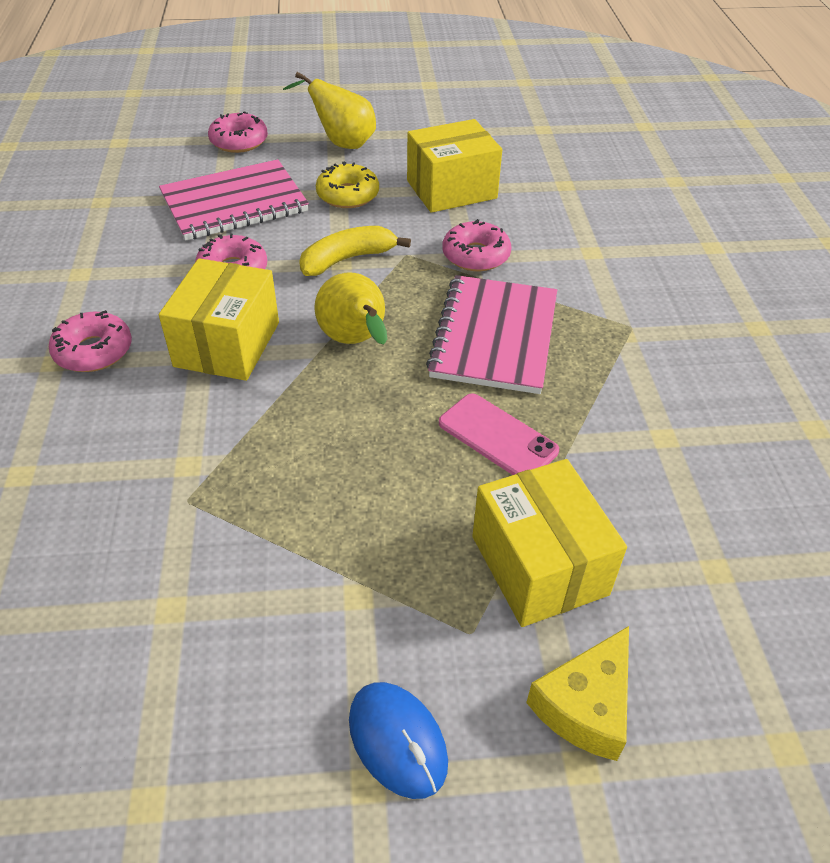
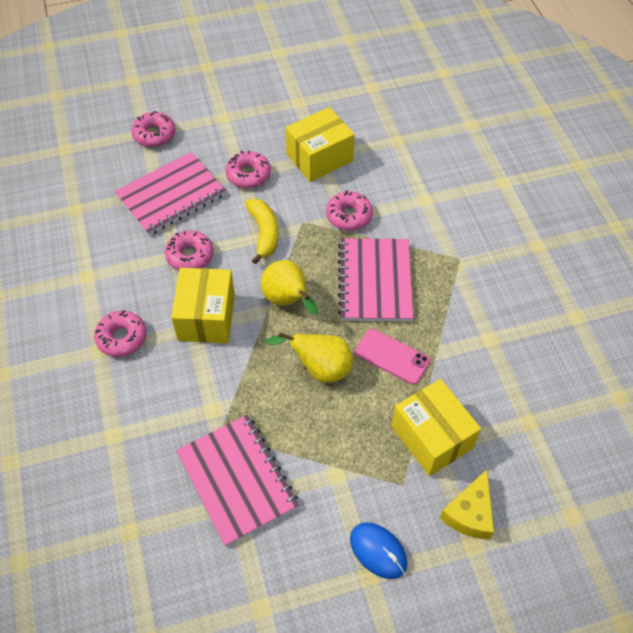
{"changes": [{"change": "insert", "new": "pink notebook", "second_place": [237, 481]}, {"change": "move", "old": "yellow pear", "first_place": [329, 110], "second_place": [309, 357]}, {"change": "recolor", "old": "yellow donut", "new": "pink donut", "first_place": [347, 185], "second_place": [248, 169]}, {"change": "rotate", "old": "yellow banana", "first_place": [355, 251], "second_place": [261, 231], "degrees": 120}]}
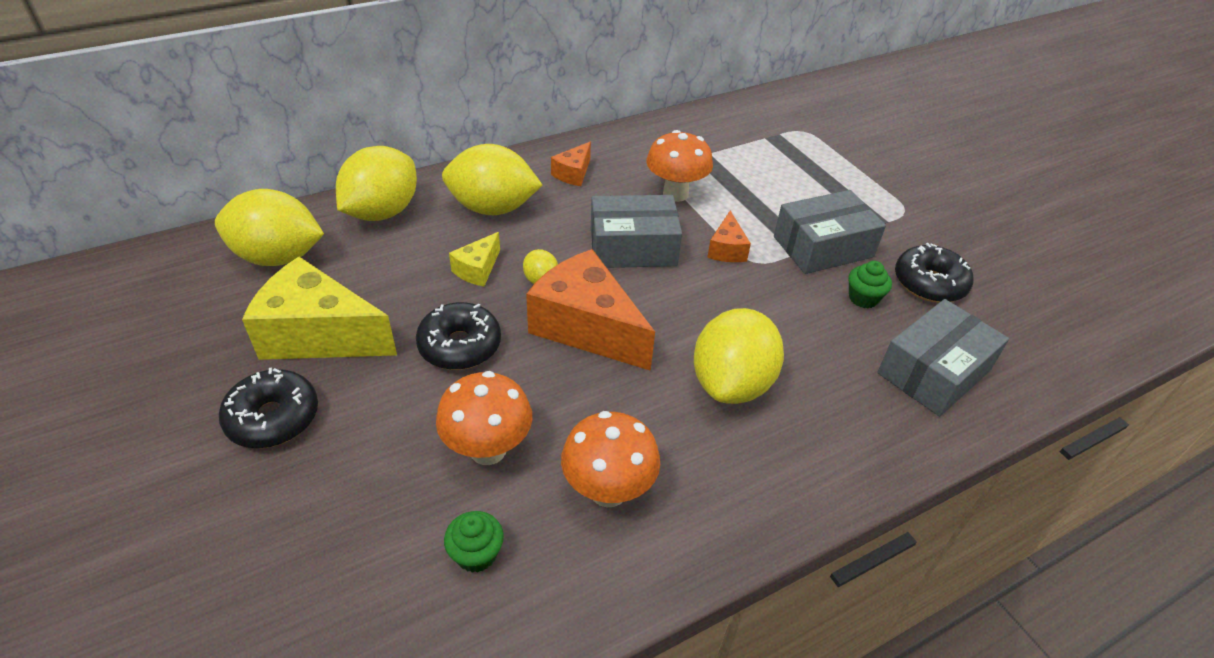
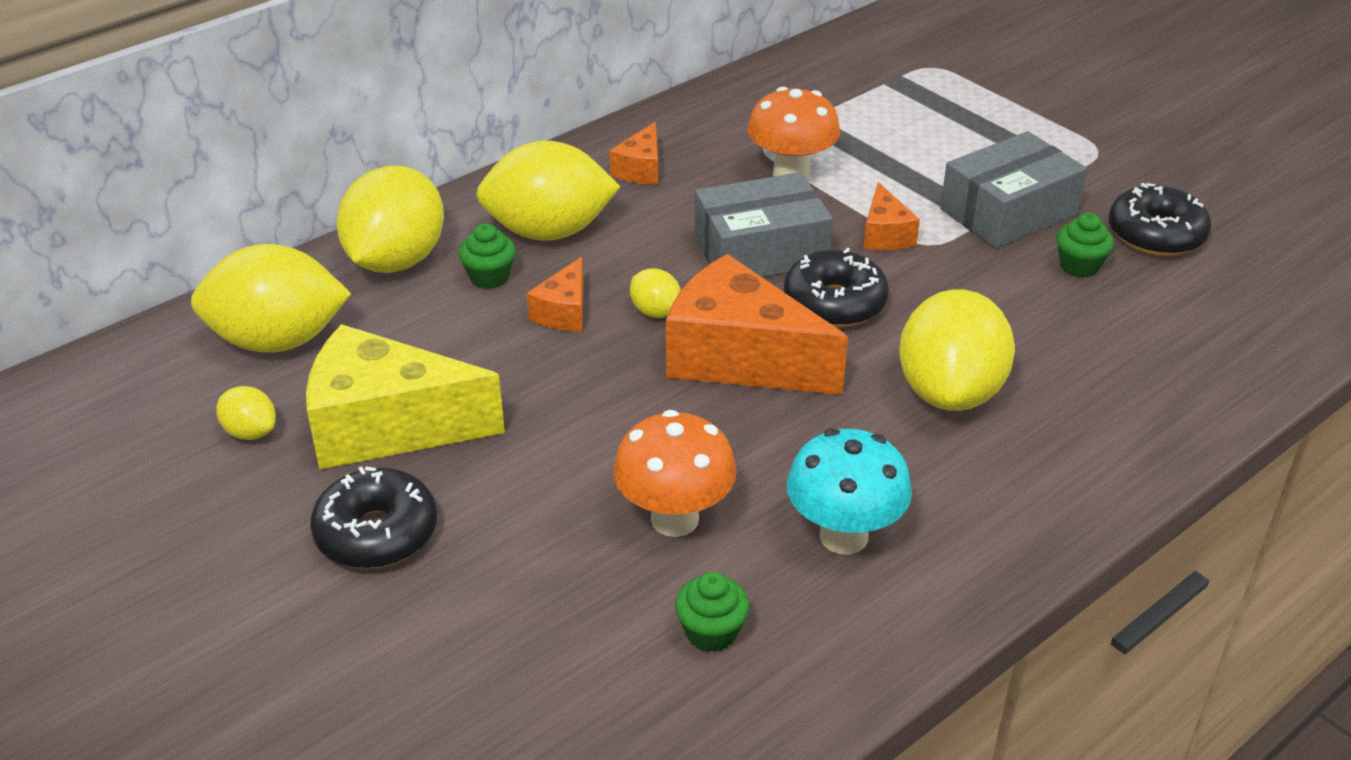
{"changes": [{"change": "delete", "old": "grey box", "first_place": [943, 357]}, {"change": "insert", "new": "yellow lemon", "second_place": [246, 413]}, {"change": "insert", "new": "green cupcake", "second_place": [487, 256]}, {"change": "move", "old": "black donut", "first_place": [458, 336], "second_place": [836, 287]}, {"change": "recolor", "old": "yellow cheese", "new": "orange cheese", "first_place": [474, 259], "second_place": [555, 294]}, {"change": "recolor", "old": "orange mushroom", "new": "turquoise mushroom", "first_place": [610, 459], "second_place": [849, 491]}]}
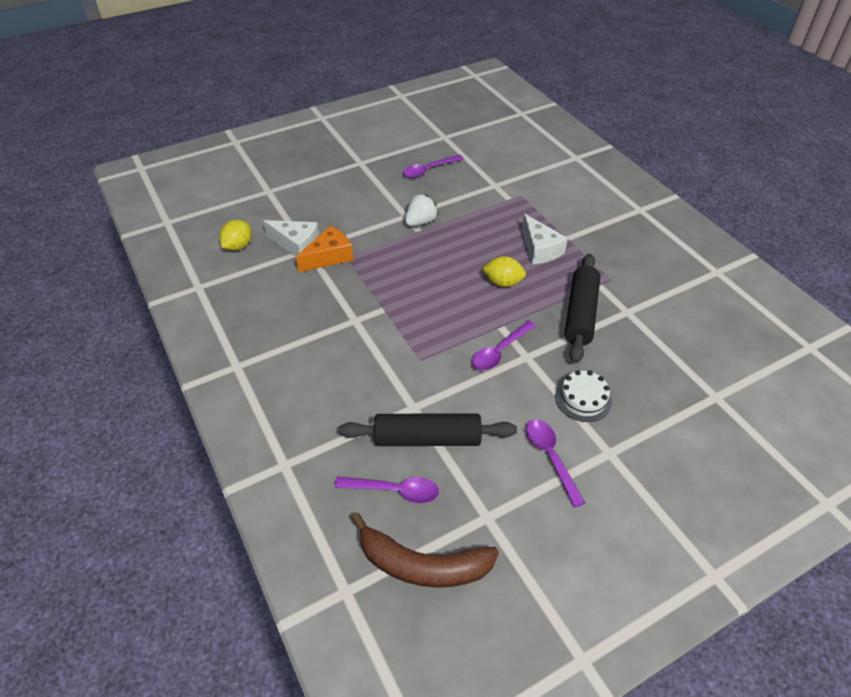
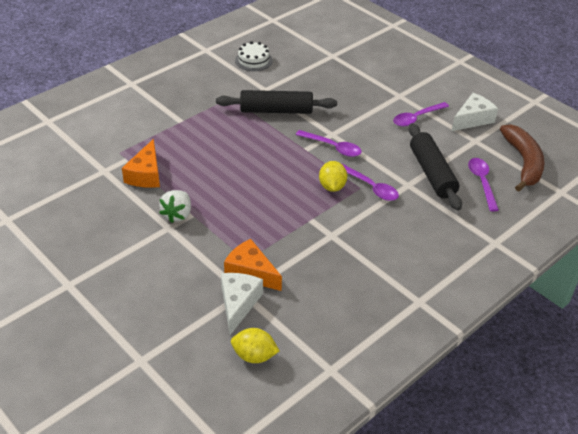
{"changes": [{"change": "insert", "new": "orange cheese", "second_place": [141, 163]}, {"change": "move", "old": "purple spoon", "first_place": [433, 166], "second_place": [370, 182]}, {"change": "move", "old": "yellow lemon", "first_place": [504, 271], "second_place": [333, 176]}, {"change": "move", "old": "white cheese", "first_place": [545, 239], "second_place": [475, 112]}, {"change": "move", "old": "white cake", "first_place": [583, 396], "second_place": [254, 56]}, {"change": "rotate", "old": "white strawberry", "first_place": [422, 210], "second_place": [175, 206], "degrees": -105}]}
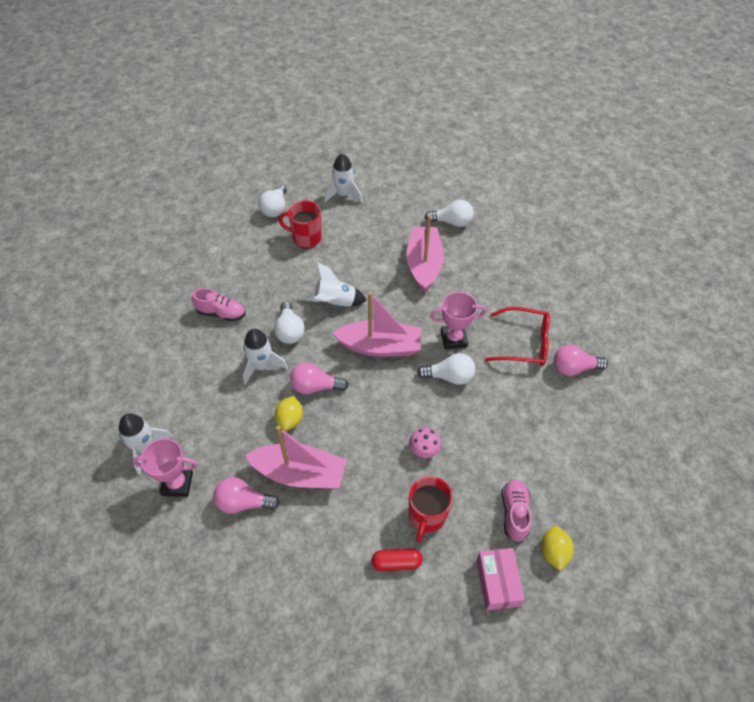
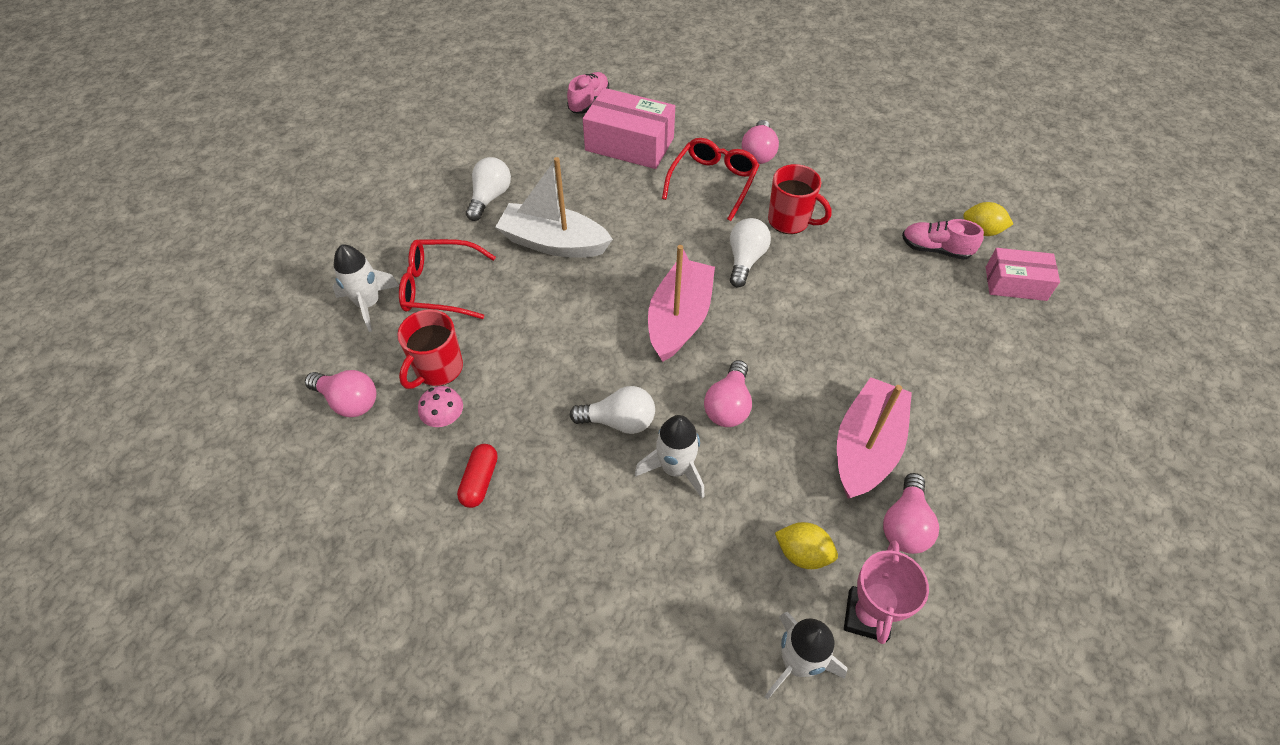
{"changes": [{"change": "delete", "old": "white rocket", "first_place": [335, 284]}, {"change": "delete", "old": "pink trophy", "first_place": [458, 321]}, {"change": "insert", "new": "red glasses", "second_place": [447, 279]}, {"change": "insert", "new": "pink box", "second_place": [629, 128]}, {"change": "move", "old": "pink shoe", "first_place": [219, 305], "second_place": [588, 92]}, {"change": "move", "old": "yellow lemon", "first_place": [289, 413], "second_place": [806, 545]}, {"change": "move", "old": "red capsule", "first_place": [397, 559], "second_place": [477, 476]}, {"change": "move", "old": "pink mushroom", "first_place": [425, 443], "second_place": [440, 406]}, {"change": "move", "old": "red mug", "first_place": [431, 509], "second_place": [800, 199]}, {"change": "recolor", "old": "white light bulb", "new": "pink light bulb", "first_place": [272, 200], "second_place": [340, 393]}, {"change": "recolor", "old": "pink boat", "new": "white boat", "first_place": [425, 253], "second_place": [554, 207]}]}
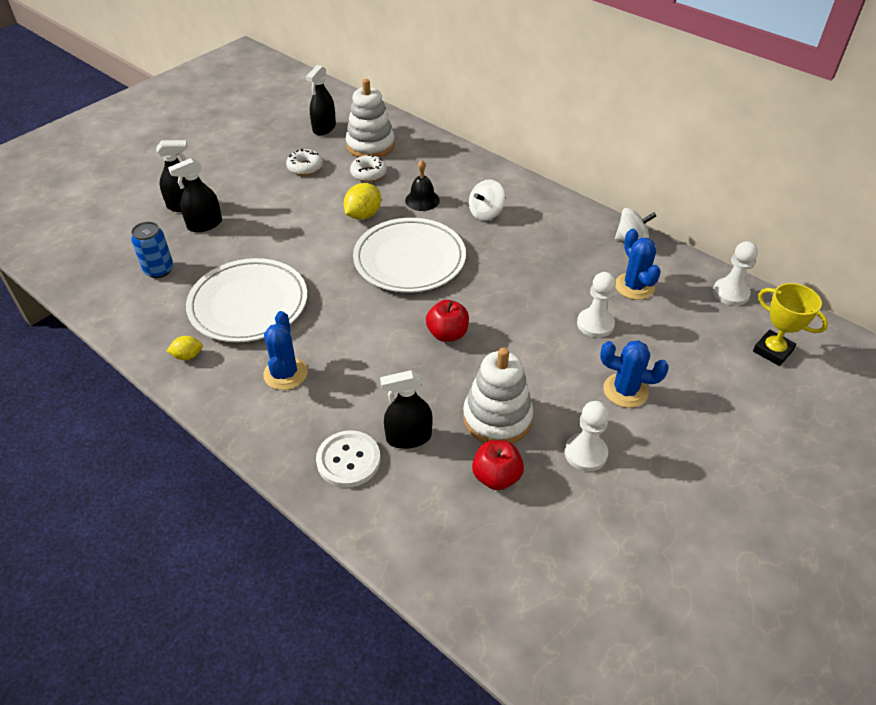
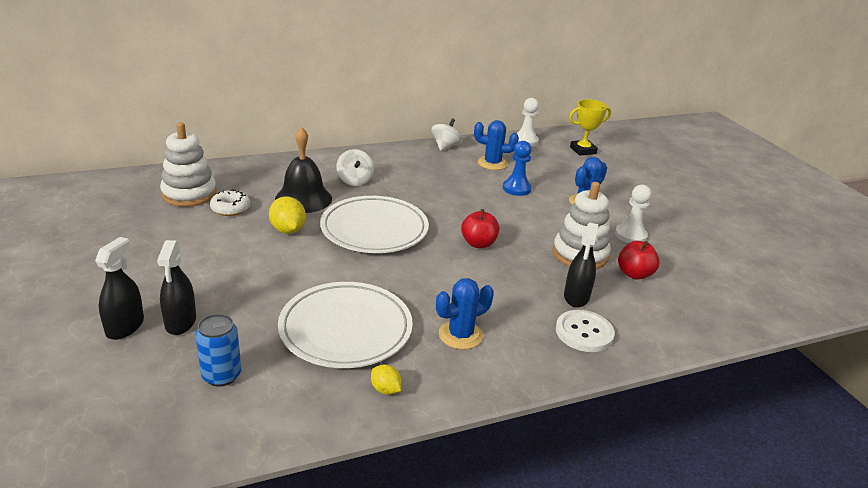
{"changes": [{"change": "delete", "old": "white donut", "first_place": [304, 162]}, {"change": "delete", "old": "black spray bottle", "first_place": [321, 100]}, {"change": "recolor", "old": "white pawn", "new": "blue pawn", "first_place": [596, 305], "second_place": [517, 168]}, {"change": "rotate", "old": "yellow lemon", "first_place": [185, 348], "second_place": [386, 379], "degrees": -60}, {"change": "rotate", "old": "blue cactus", "first_place": [285, 350], "second_place": [465, 314], "degrees": -60}, {"change": "resize", "old": "black bell", "first_place": [422, 185], "second_place": [303, 170], "factor": 1.66}]}
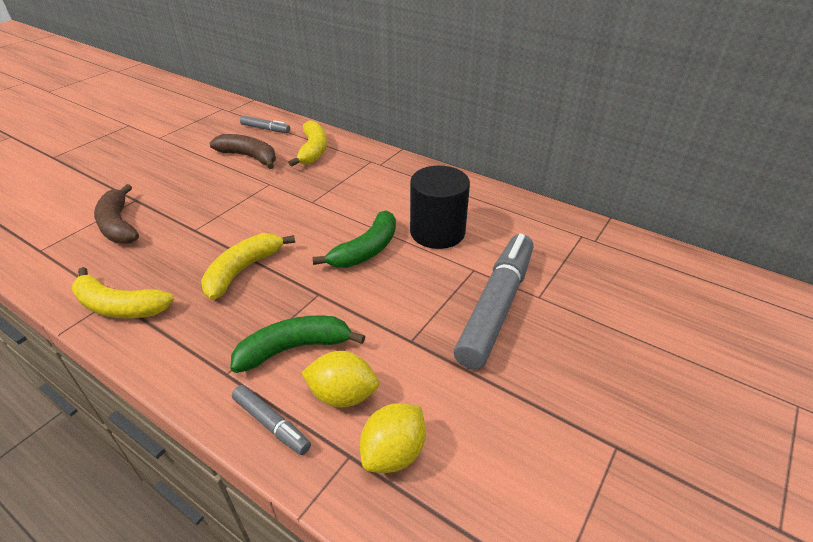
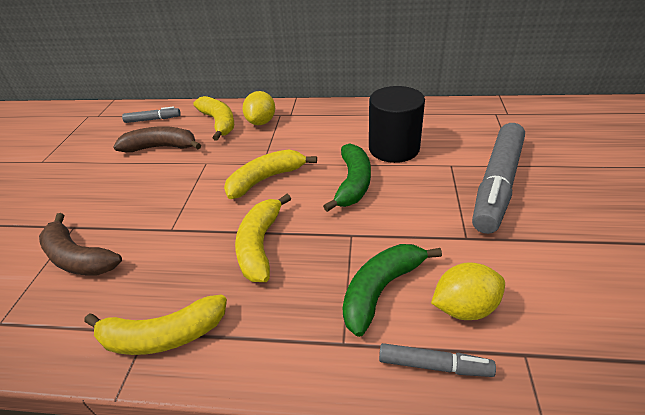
{"changes": [{"change": "insert", "new": "yellow banana", "second_place": [270, 174]}, {"change": "move", "old": "yellow lemon", "first_place": [393, 438], "second_place": [258, 108]}, {"change": "rotate", "old": "grey marker", "first_place": [493, 302], "second_place": [498, 178], "degrees": -150}]}
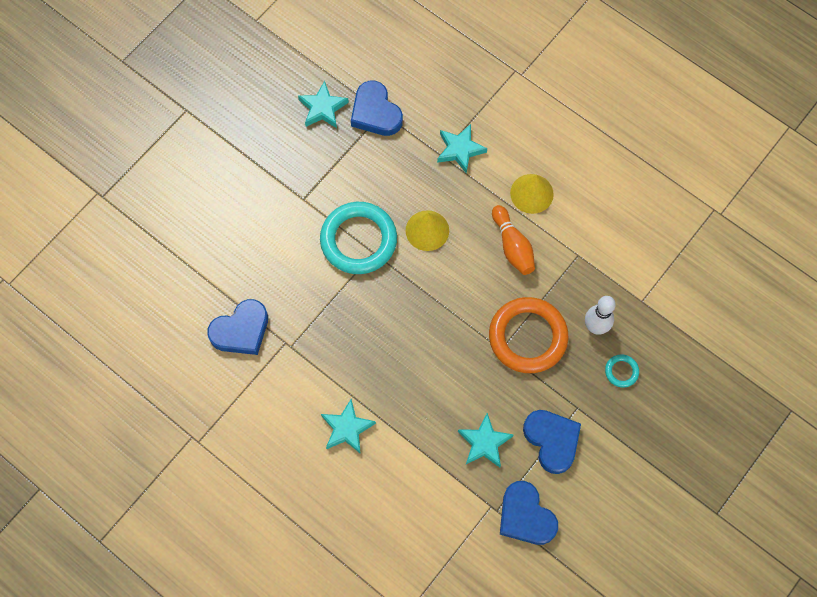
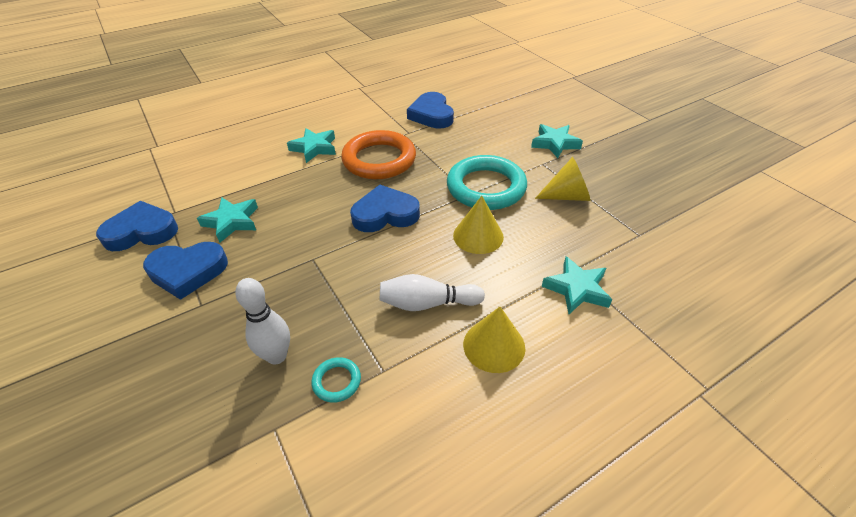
{"changes": [{"change": "insert", "new": "yellow cone", "second_place": [563, 179]}, {"change": "move", "old": "turquoise star", "first_place": [323, 104], "second_place": [557, 141]}, {"change": "move", "old": "blue heart", "first_place": [377, 108], "second_place": [385, 208]}, {"change": "move", "old": "orange ring", "first_place": [528, 335], "second_place": [378, 154]}, {"change": "move", "old": "turquoise ring", "first_place": [622, 370], "second_place": [336, 380]}, {"change": "recolor", "old": "orange bowling pin", "new": "white bowling pin", "first_place": [513, 240], "second_place": [432, 292]}]}
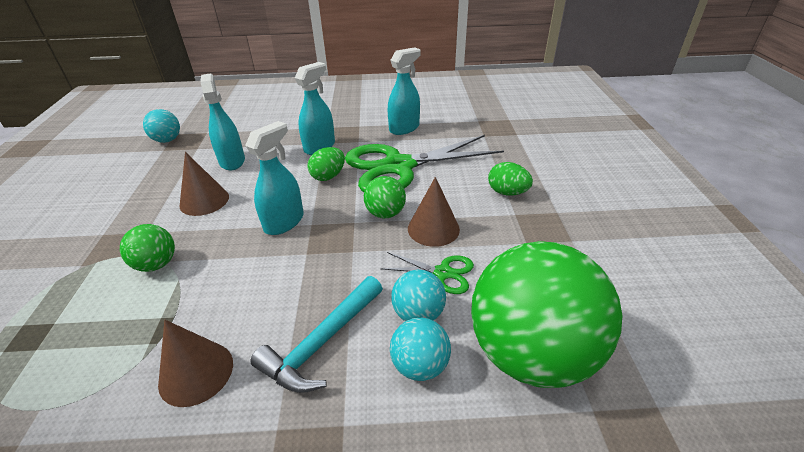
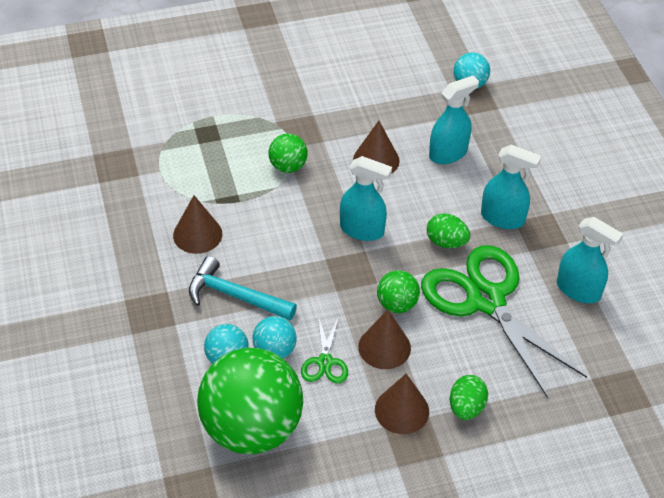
{"changes": [{"change": "insert", "new": "brown cone", "second_place": [402, 404]}]}
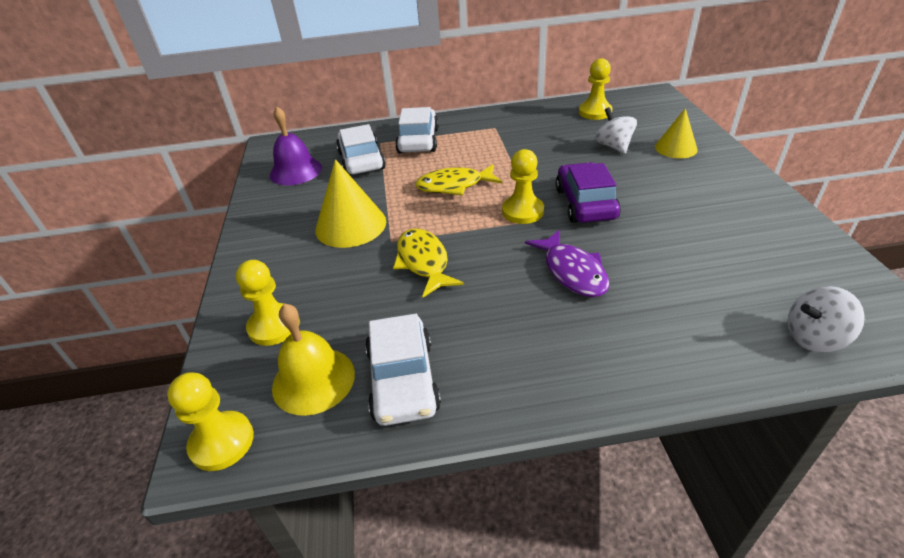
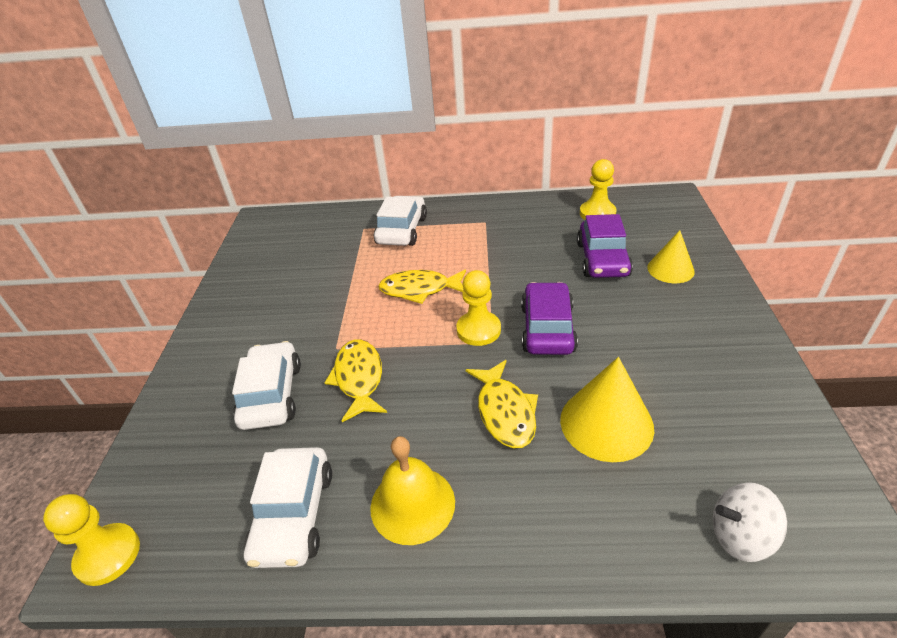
{"changes": [{"change": "delete", "old": "yellow pawn", "first_place": [268, 303]}, {"change": "delete", "old": "purple bell", "first_place": [296, 146]}, {"change": "move", "old": "yellow bell", "first_place": [313, 359], "second_place": [412, 490]}, {"change": "move", "old": "yellow cone", "first_place": [350, 203], "second_place": [607, 409]}, {"change": "move", "old": "white car", "first_place": [361, 150], "second_place": [266, 385]}, {"change": "replace", "old": "white spinning top", "new": "purple car", "first_place": [616, 130], "second_place": [605, 246]}, {"change": "recolor", "old": "purple fish", "new": "yellow fish", "first_place": [567, 263], "second_place": [502, 404]}]}
